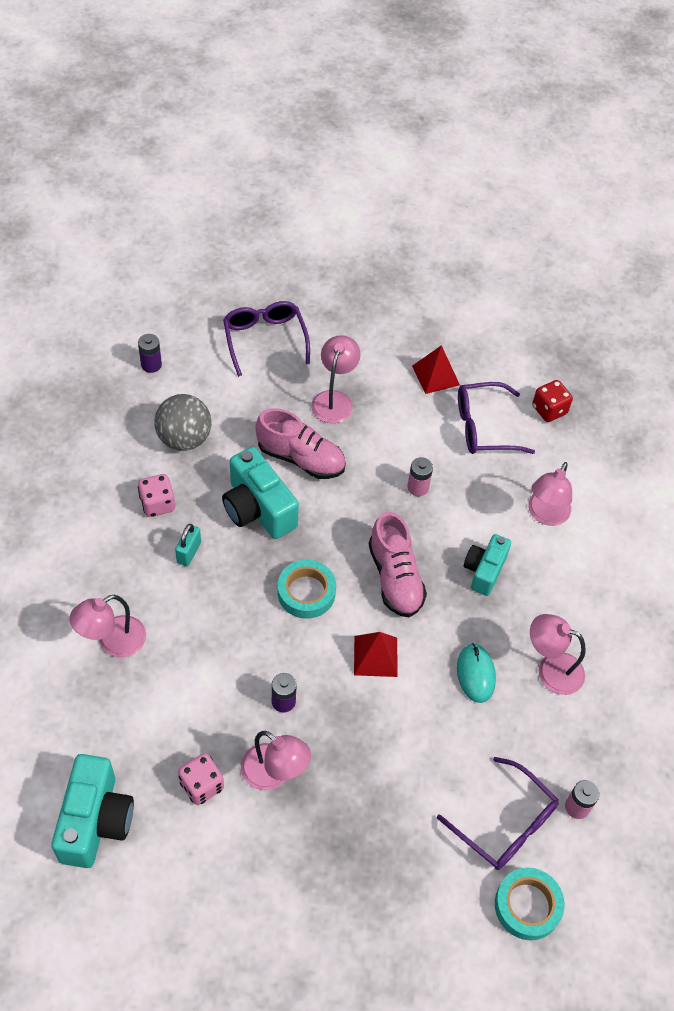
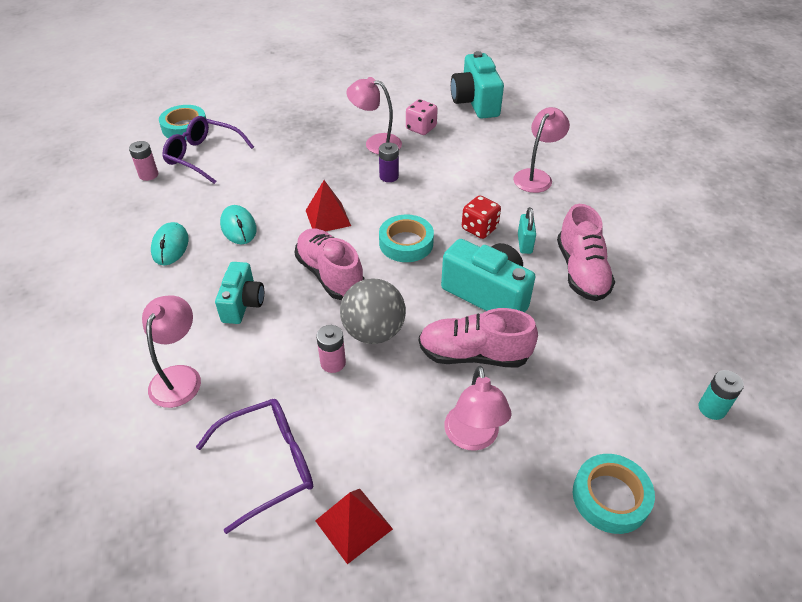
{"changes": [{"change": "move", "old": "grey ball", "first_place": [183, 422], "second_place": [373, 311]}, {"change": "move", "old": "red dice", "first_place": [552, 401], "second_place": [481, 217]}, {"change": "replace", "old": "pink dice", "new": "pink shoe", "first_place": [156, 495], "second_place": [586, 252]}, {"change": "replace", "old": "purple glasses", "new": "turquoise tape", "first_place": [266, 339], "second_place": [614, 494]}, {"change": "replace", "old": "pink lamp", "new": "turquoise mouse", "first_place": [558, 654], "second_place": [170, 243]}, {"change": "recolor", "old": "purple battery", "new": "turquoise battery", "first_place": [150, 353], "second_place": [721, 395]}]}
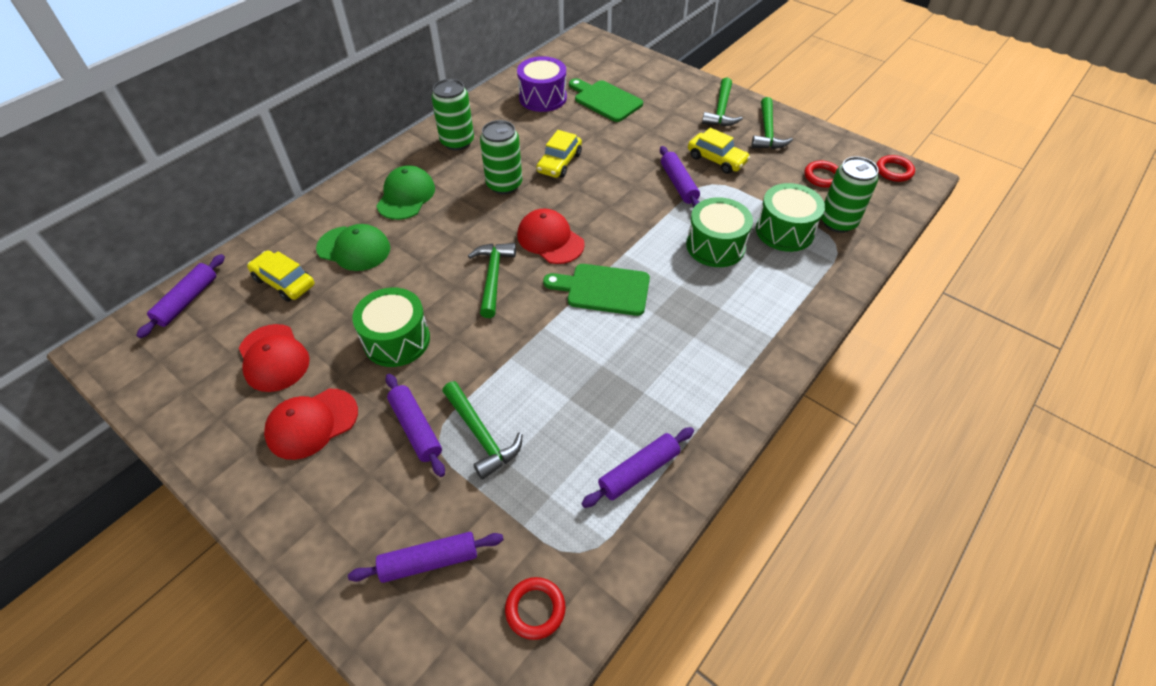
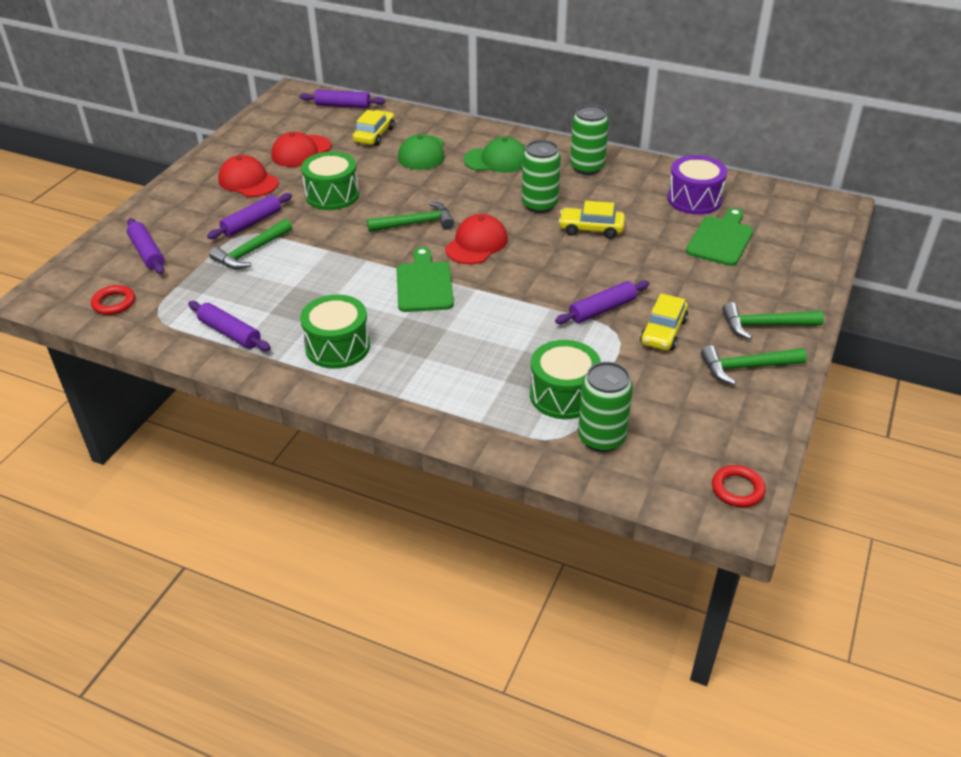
{"changes": [{"change": "delete", "old": "red ring", "first_place": [821, 174]}, {"change": "move", "old": "green drum", "first_place": [719, 232], "second_place": [335, 332]}]}
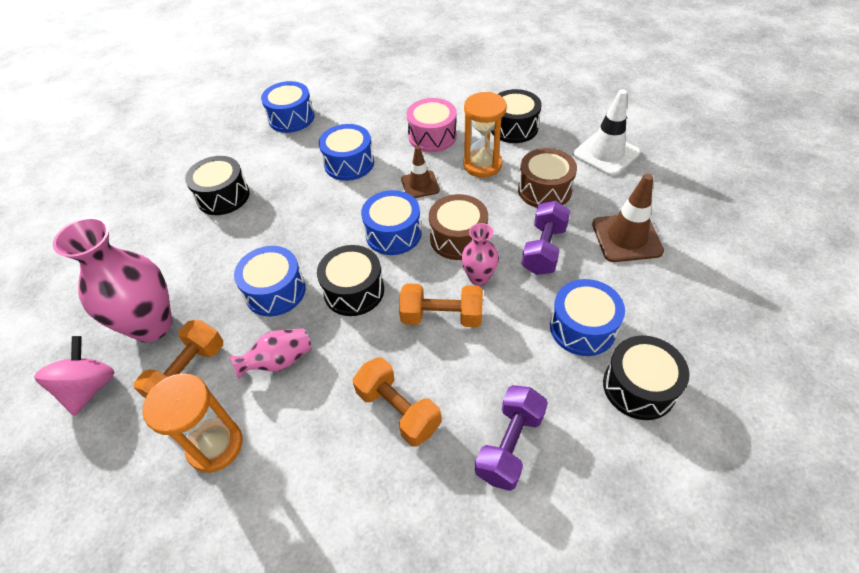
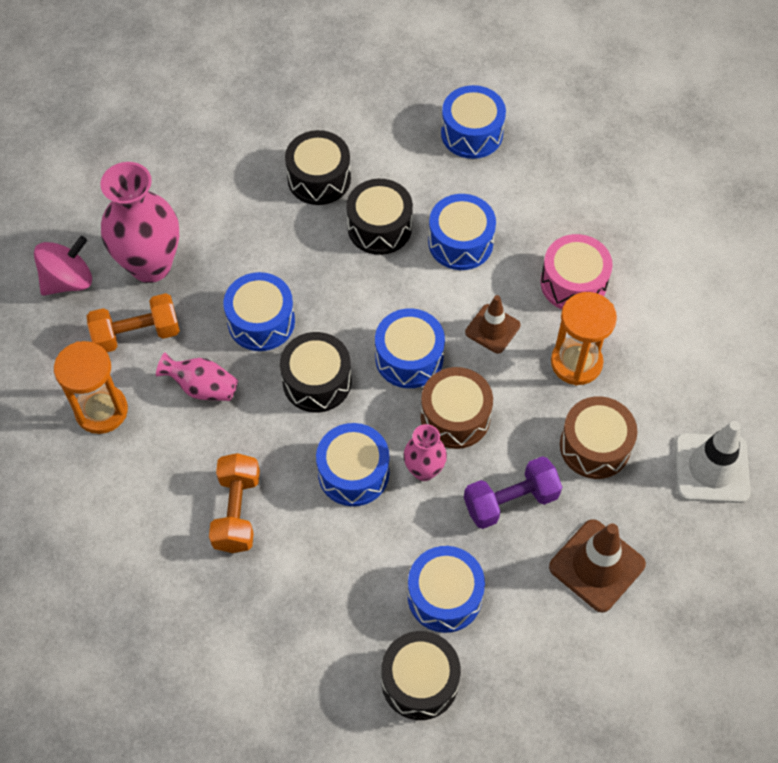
{"changes": [{"change": "delete", "old": "purple dumbbell", "first_place": [511, 438]}, {"change": "move", "old": "black drum", "first_place": [516, 116], "second_place": [379, 217]}, {"change": "replace", "old": "orange dumbbell", "new": "blue drum", "first_place": [441, 305], "second_place": [352, 464]}]}
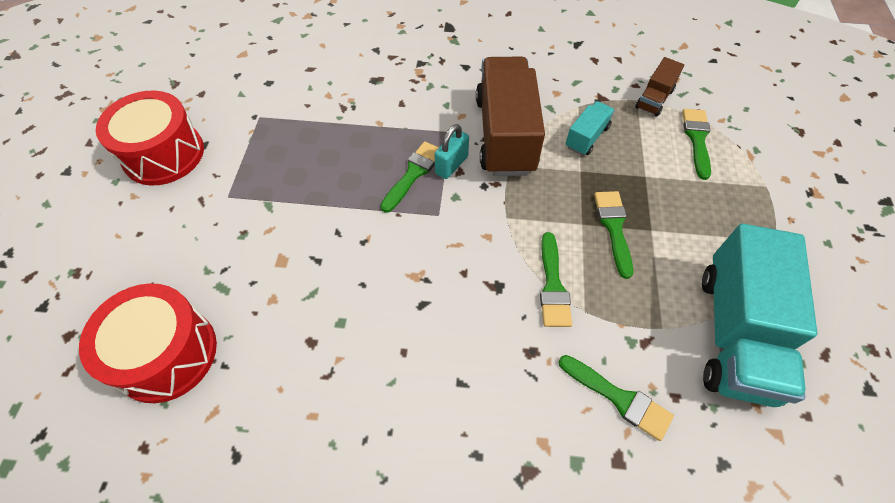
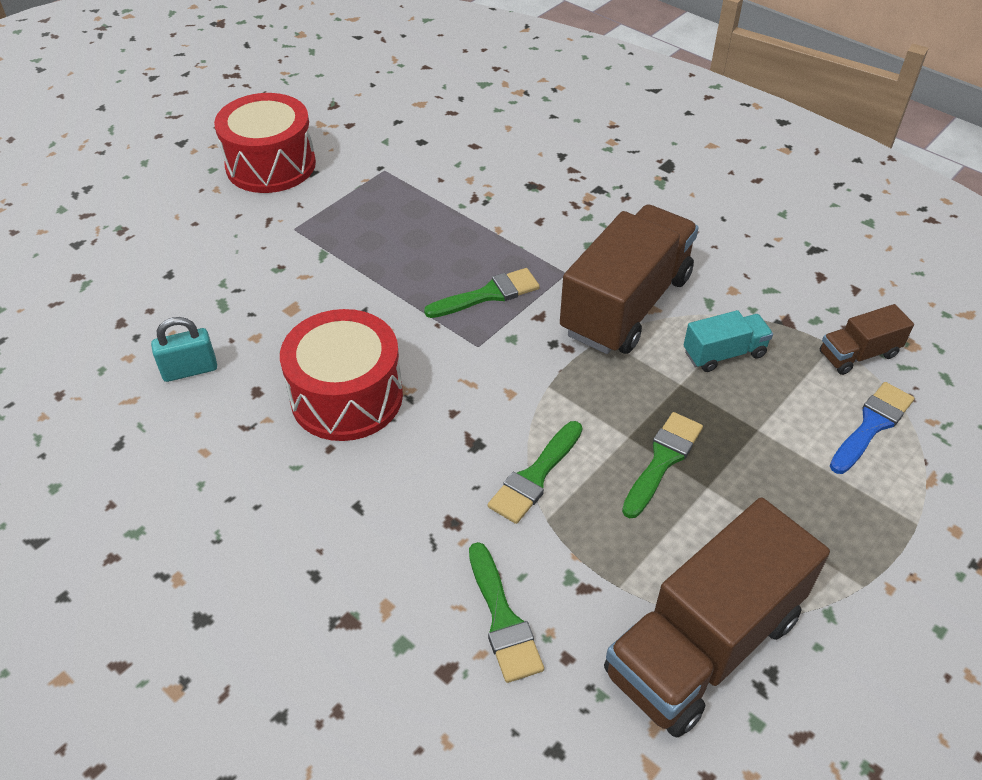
{"changes": [{"change": "move", "old": "red drum", "first_place": [148, 343], "second_place": [341, 375]}, {"change": "move", "old": "turquoise padlock", "first_place": [451, 151], "second_place": [184, 349]}, {"change": "recolor", "old": "green brush", "new": "blue brush", "first_place": [696, 144], "second_place": [872, 428]}, {"change": "recolor", "old": "turquoise truck", "new": "brown truck", "first_place": [759, 315], "second_place": [717, 618]}]}
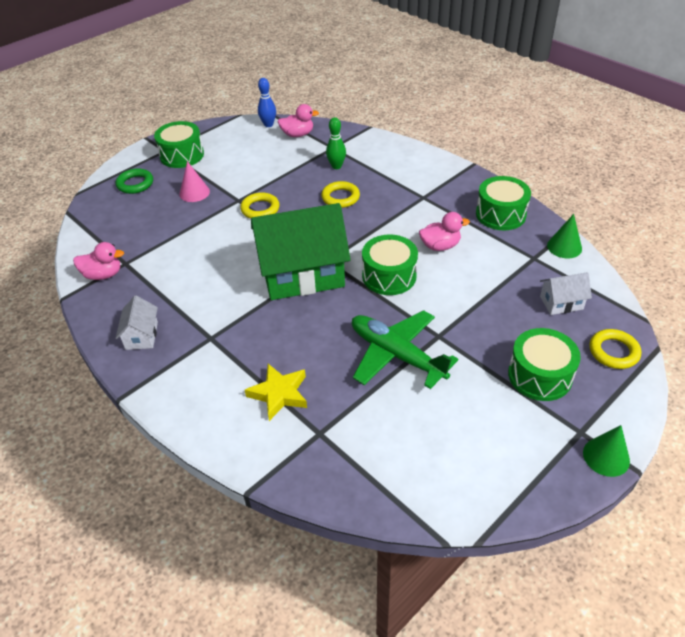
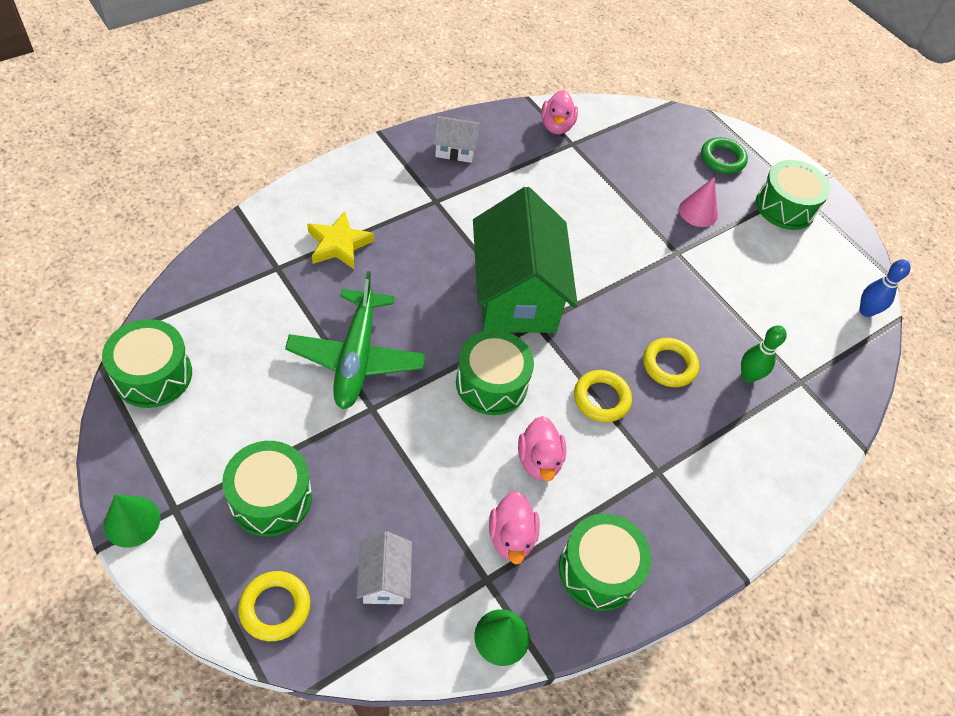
{"changes": [{"change": "insert", "new": "green drum", "second_place": [147, 363]}, {"change": "move", "old": "yellow ring", "first_place": [260, 205], "second_place": [603, 396]}, {"change": "move", "old": "pink duck", "first_place": [298, 120], "second_place": [514, 528]}, {"change": "rotate", "old": "green plane", "first_place": [405, 349], "second_place": [355, 340], "degrees": 135}]}
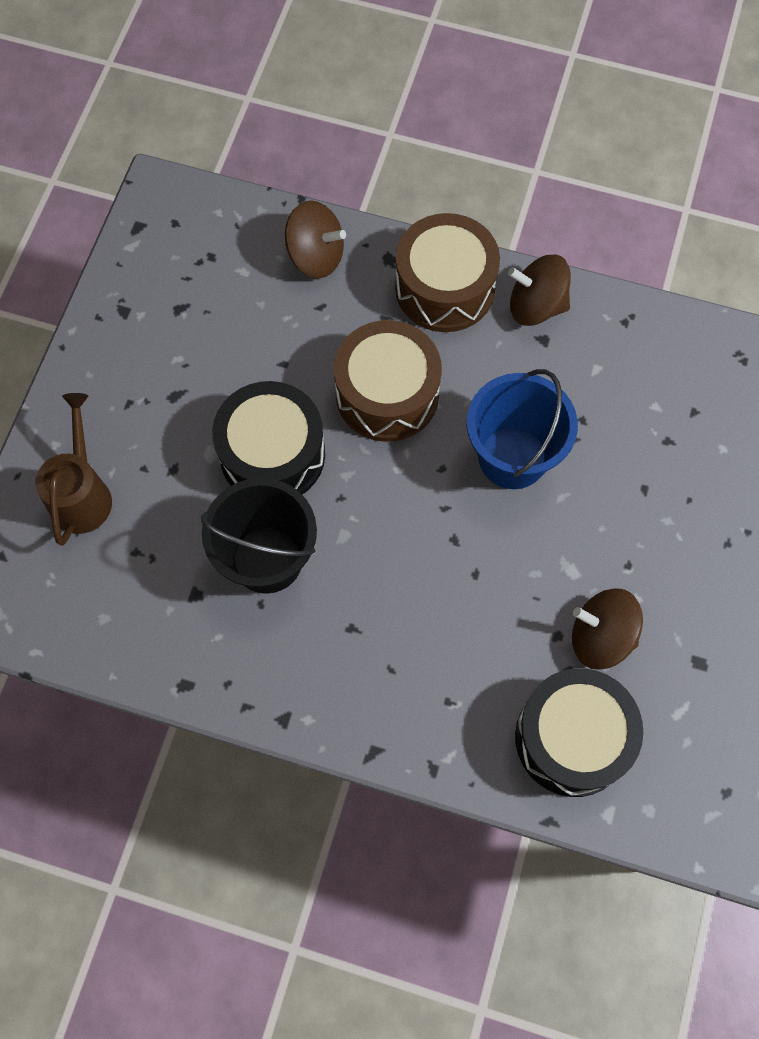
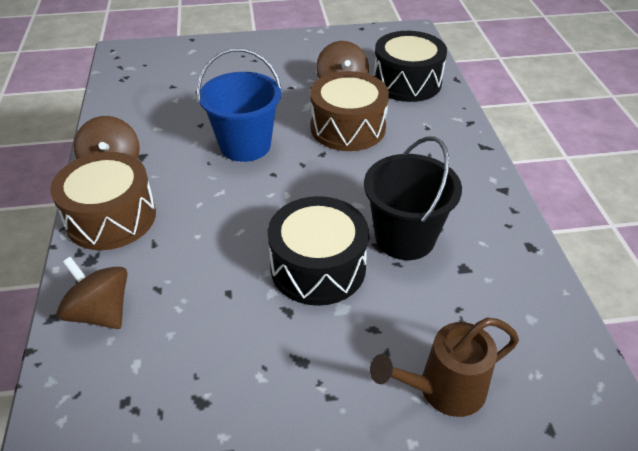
{"changes": [{"change": "move", "old": "brown drum", "first_place": [388, 381], "second_place": [349, 111]}, {"change": "rotate", "old": "brown spinning top", "first_place": [315, 239], "second_place": [92, 293], "degrees": -45}]}
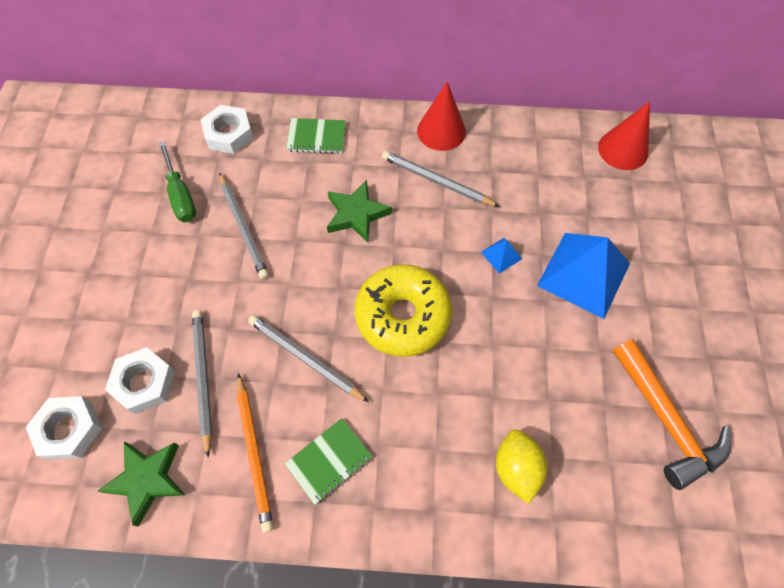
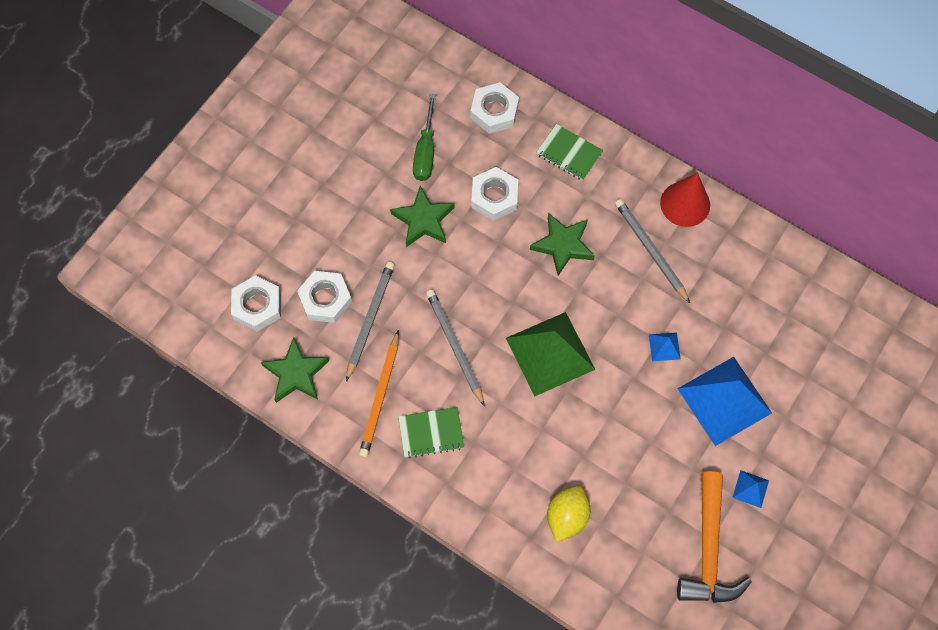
{"changes": [{"change": "delete", "old": "grey pencil", "first_place": [244, 226]}, {"change": "delete", "old": "red cone", "first_place": [624, 135]}, {"change": "insert", "new": "green star", "second_place": [422, 216]}, {"change": "insert", "new": "white nut", "second_place": [494, 194]}, {"change": "insert", "new": "blue pyramid", "second_place": [750, 489]}, {"change": "replace", "old": "yellow donut", "new": "green pyramid", "first_place": [403, 310], "second_place": [550, 354]}]}
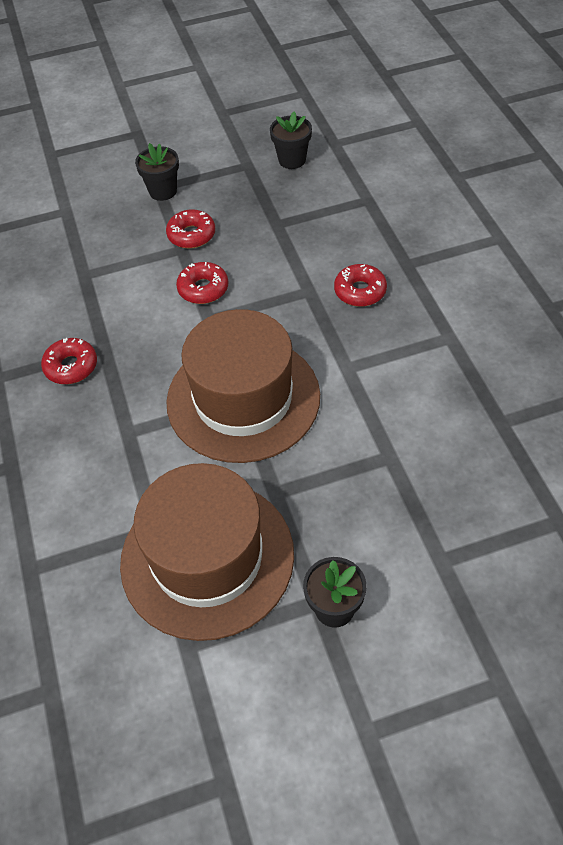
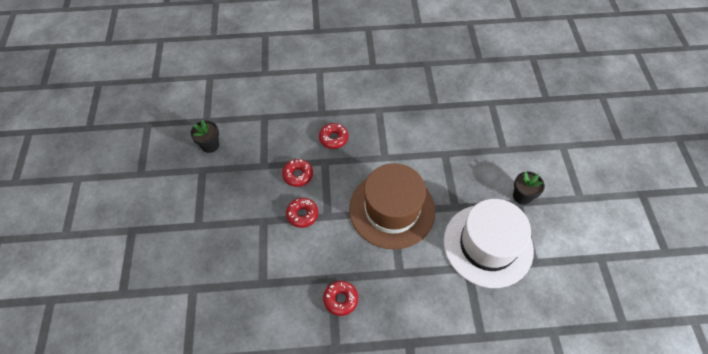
{"changes": [{"change": "delete", "old": "black flower pot", "first_place": [157, 172]}, {"change": "move", "old": "red donut", "first_place": [190, 229], "second_place": [297, 173]}, {"change": "recolor", "old": "brown hat", "new": "white hat", "first_place": [207, 552], "second_place": [489, 243]}]}
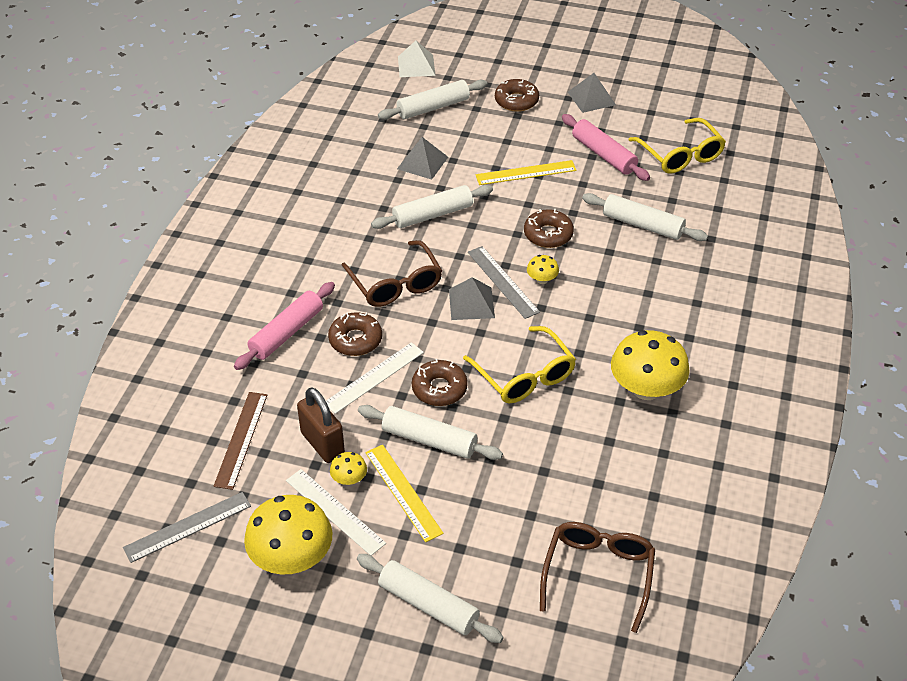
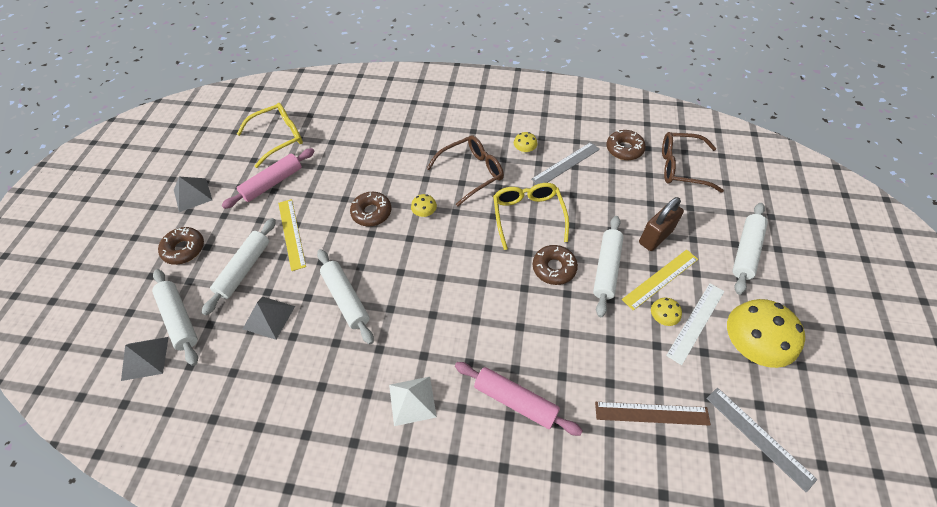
{"changes": [{"change": "delete", "old": "white ruler", "first_place": [375, 378]}, {"change": "move", "old": "brown padlock", "first_place": [321, 425], "second_place": [661, 224]}, {"change": "move", "old": "brown donut", "first_place": [355, 334], "second_place": [626, 145]}, {"change": "move", "old": "brown glasses", "first_place": [391, 273], "second_place": [465, 171]}, {"change": "move", "old": "white pyramid", "first_place": [417, 58], "second_place": [413, 401]}, {"change": "move", "old": "grey pyramid", "first_place": [472, 298], "second_place": [145, 359]}, {"change": "move", "old": "grey ruler", "first_place": [504, 282], "second_place": [565, 163]}, {"change": "move", "old": "white rolling pin", "first_place": [645, 217], "second_place": [239, 266]}, {"change": "rotate", "old": "yellow glasses", "first_place": [519, 364], "second_place": [531, 216], "degrees": -60}, {"change": "resize", "old": "yellow mushroom", "first_place": [650, 365], "second_place": [525, 143], "factor": 0.45}]}
